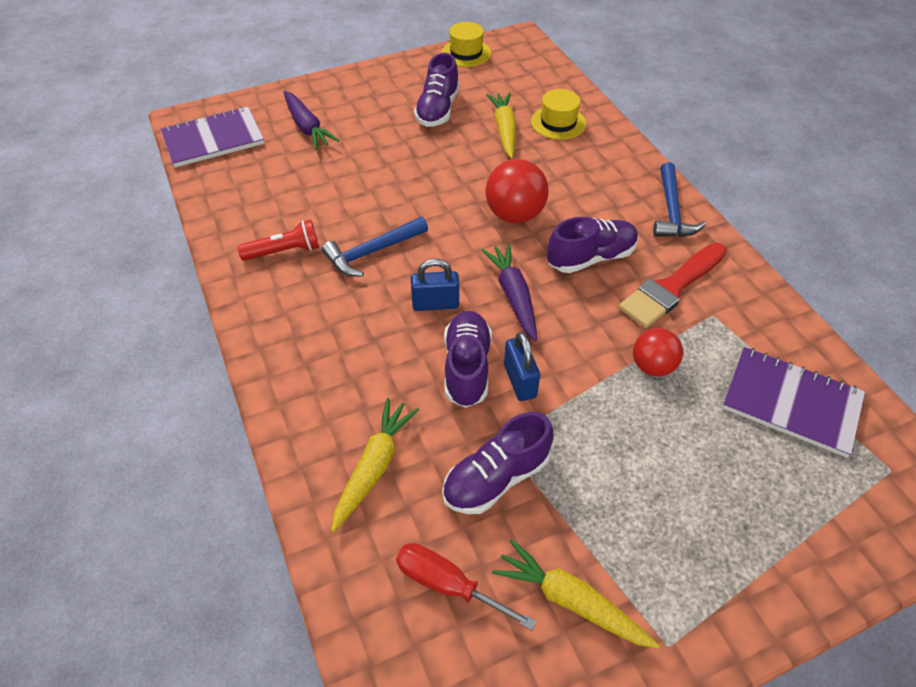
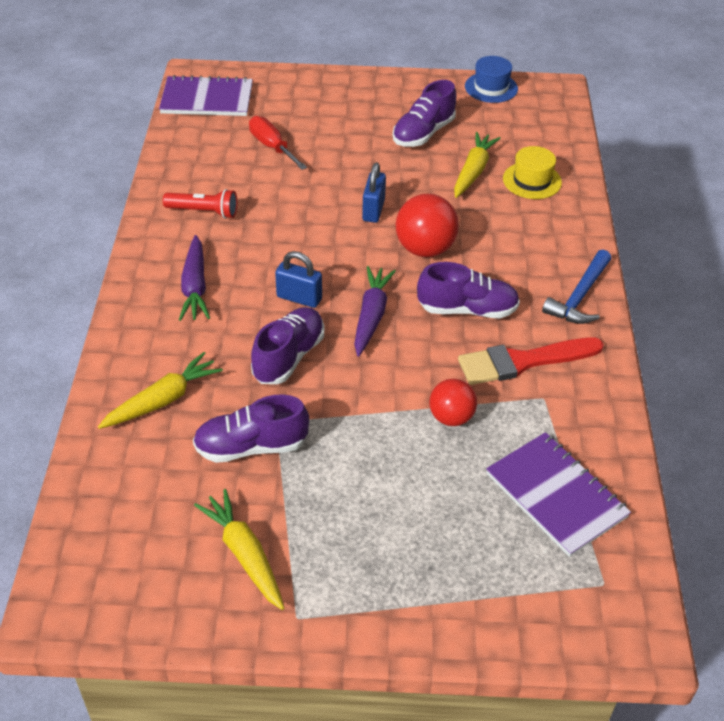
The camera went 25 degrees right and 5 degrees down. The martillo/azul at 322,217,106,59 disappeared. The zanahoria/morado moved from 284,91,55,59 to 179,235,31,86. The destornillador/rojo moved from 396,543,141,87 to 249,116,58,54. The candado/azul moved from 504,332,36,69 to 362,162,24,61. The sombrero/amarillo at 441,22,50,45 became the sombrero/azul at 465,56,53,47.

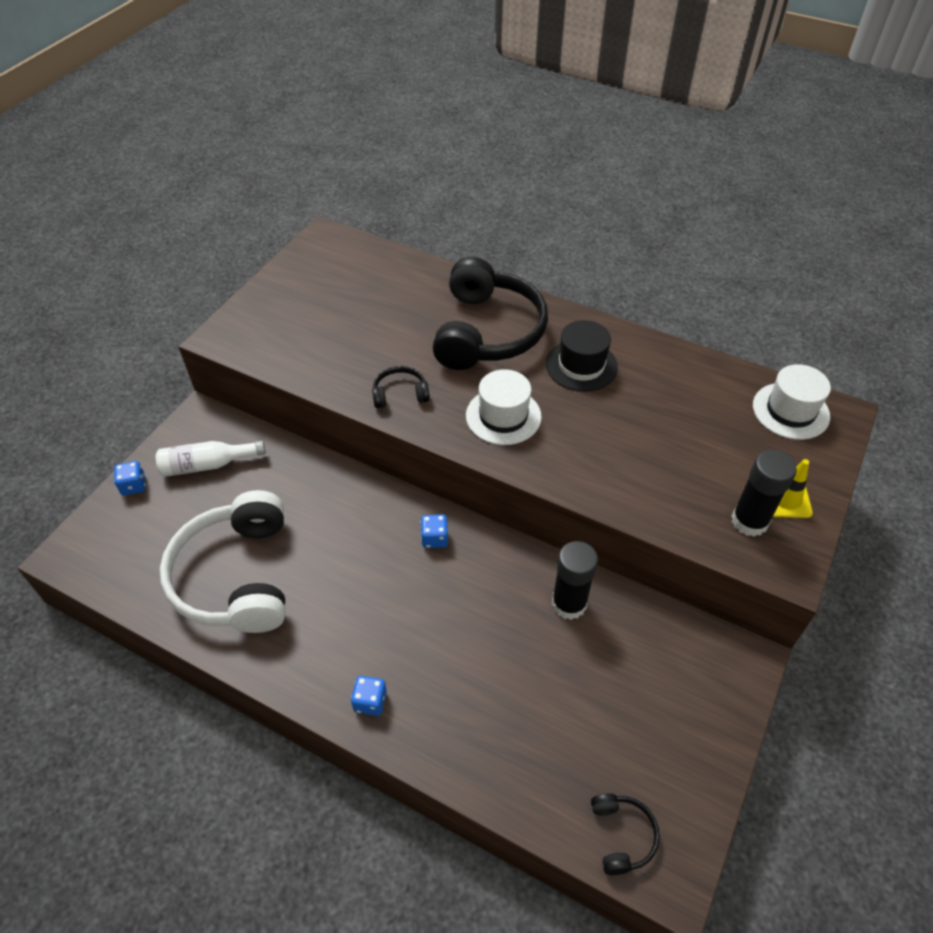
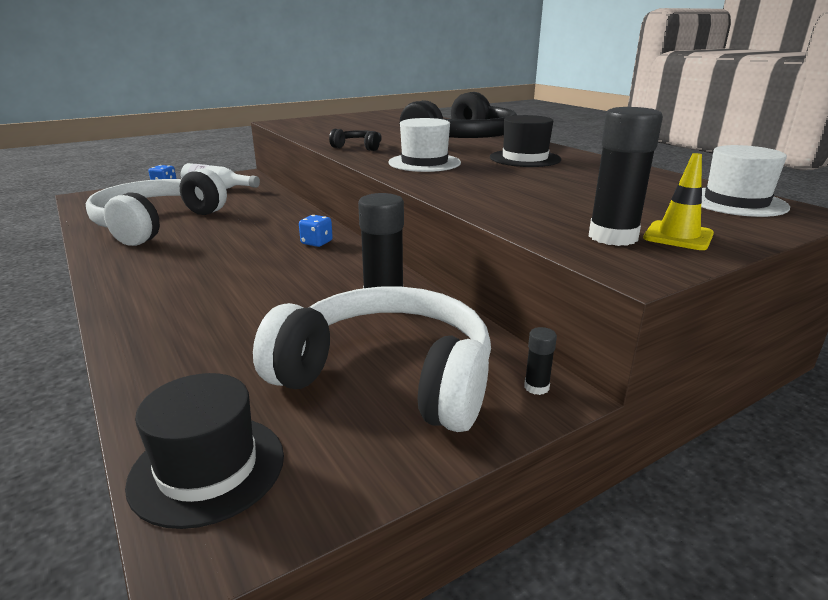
The camera went 30 degrees right and 25 degrees down. The dado/azul at 351,676,36,40 disappeared. The auriculares/blanco at 253,287,238,145 appeared. The barra de pegamento/negro at 524,327,33,68 appeared. The auriculares/negro at 591,793,69,82 was replaced by the sombrero/negro at 125,373,159,156.

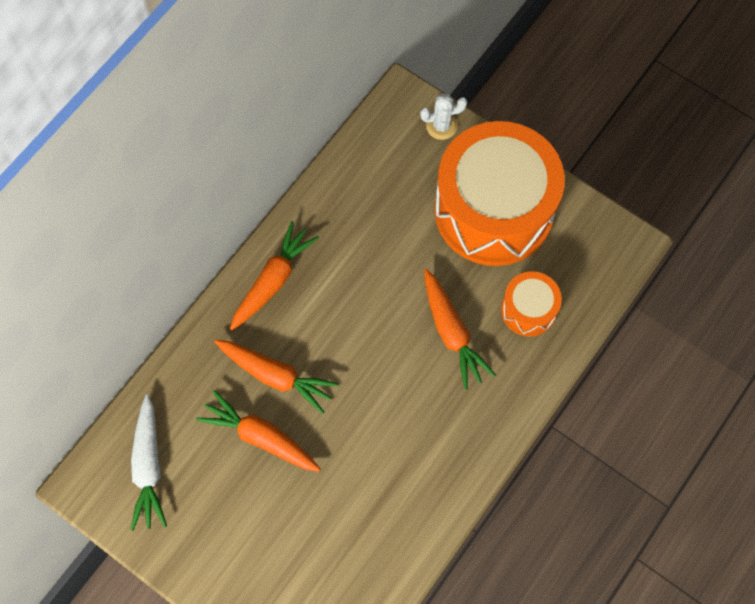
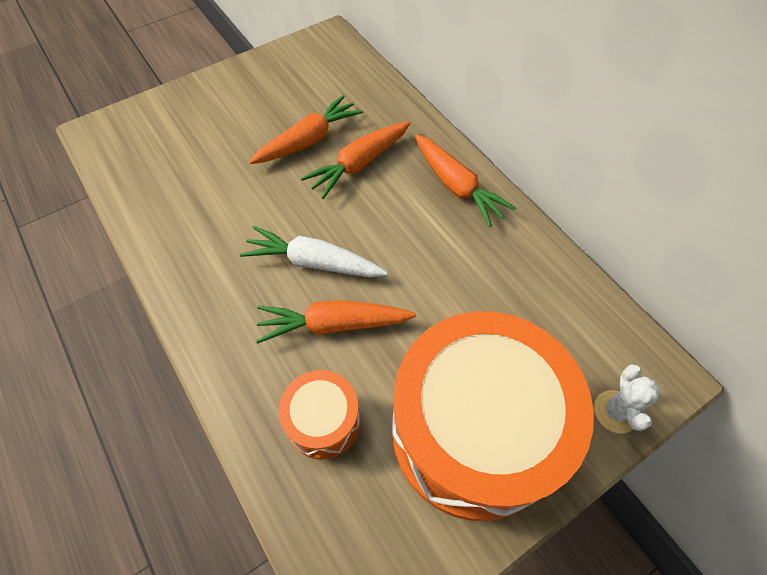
The camera went 110 degrees right and 10 degrees down. The zanahoria/blanco moved from 131,394,36,137 to 240,226,148,52.

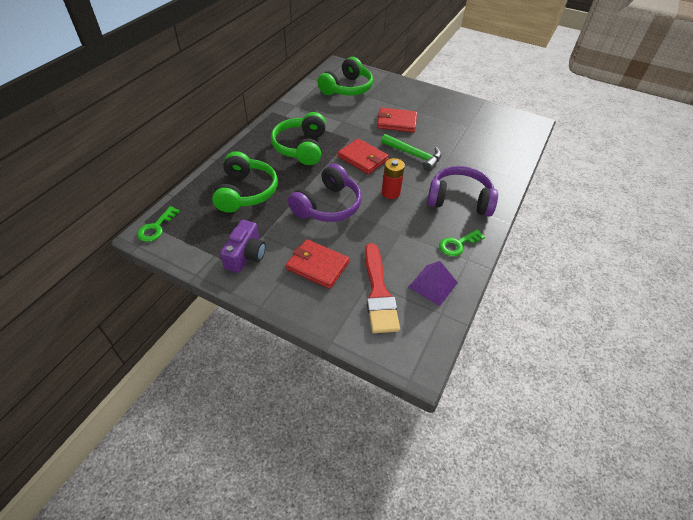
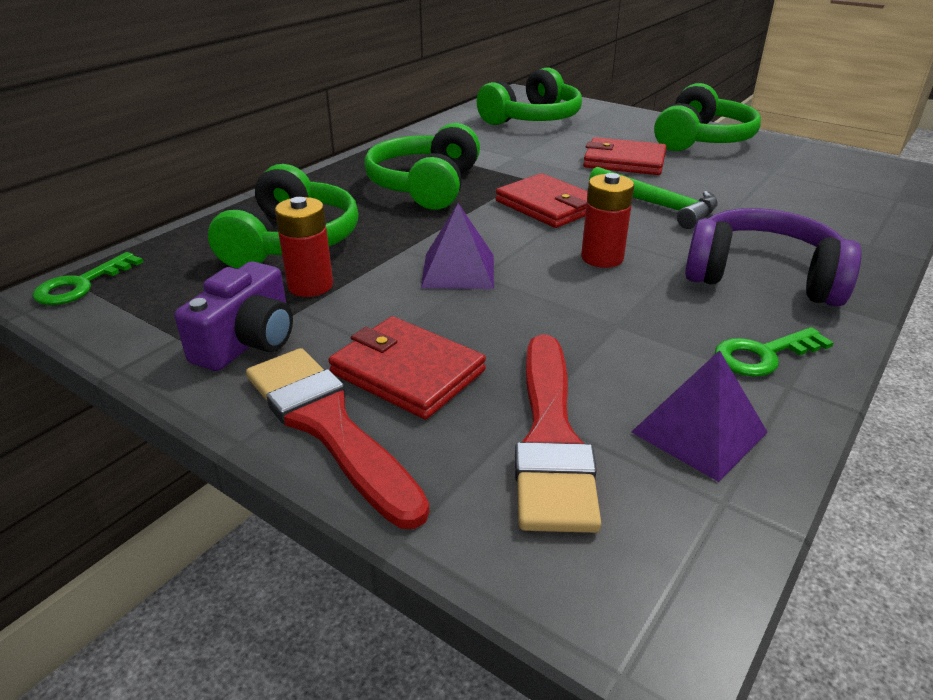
The camera went 10 degrees right and 15 degrees down. The pincel/rojo at 246,348,184,181 appeared. The pila/rojo at 275,197,58,100 appeared. The auriculares/verde at 654,83,107,68 appeared. The auriculares/morado at 288,163,74,59 was replaced by the pirámide/morado at 421,203,73,86.

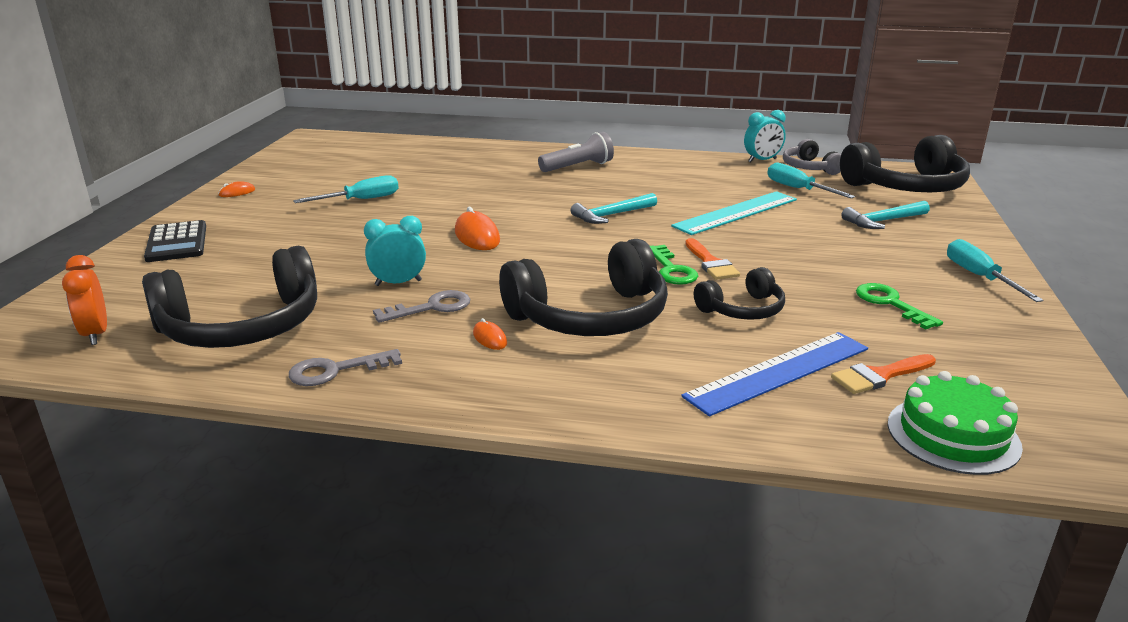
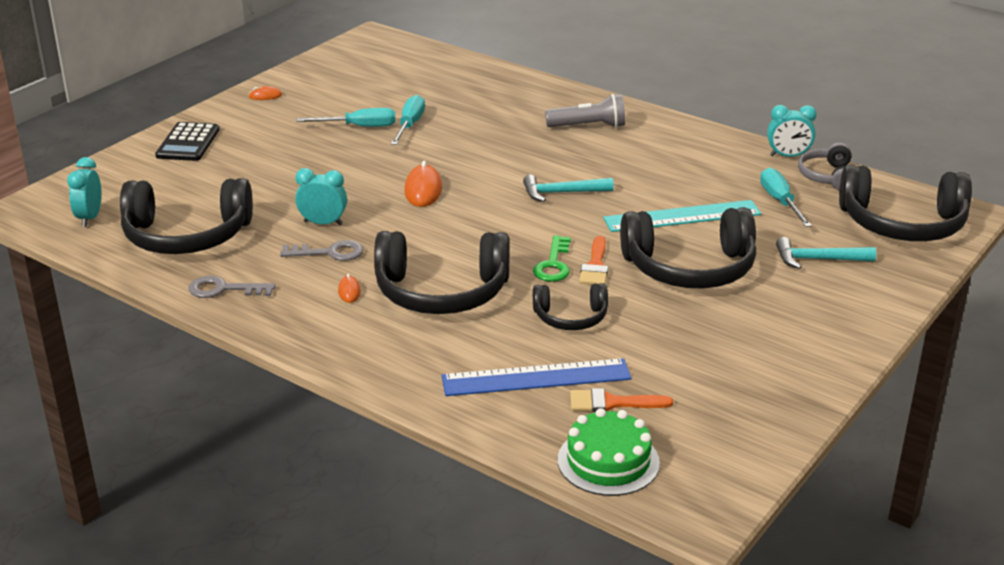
The camera went 25 degrees right and 5 degrees up. The llave/verde at 856,283,87,46 disappeared. The auriculares/negro at 620,207,136,82 appeared. The destornillador/turquesa moved from 947,239,97,63 to 391,95,34,50. The despertador/naranja at 62,255,45,90 became the despertador/turquesa at 67,157,35,70.

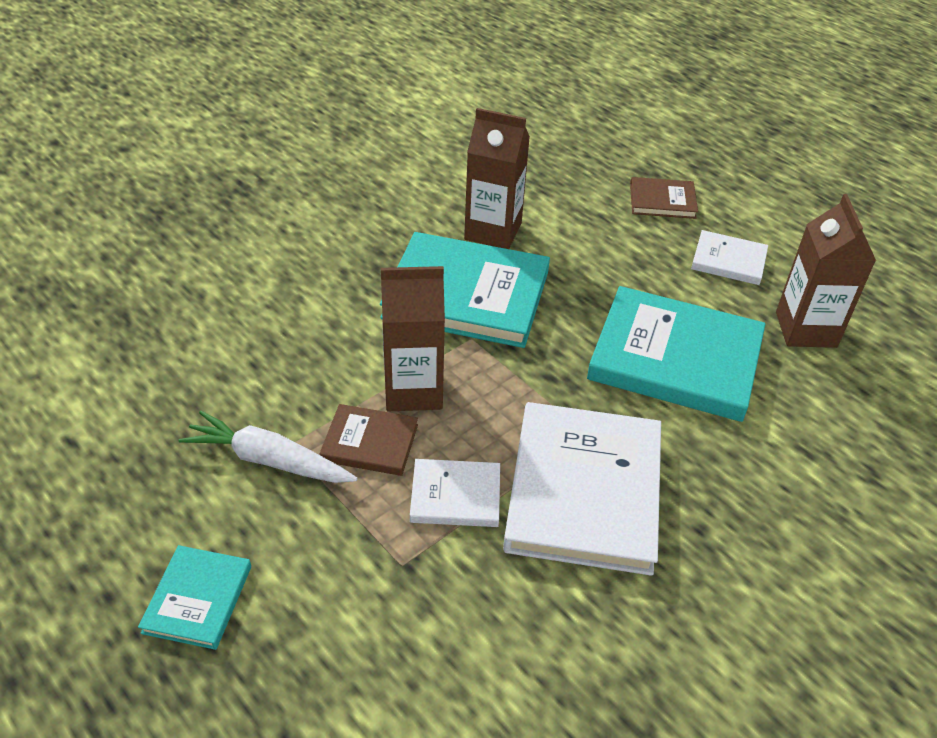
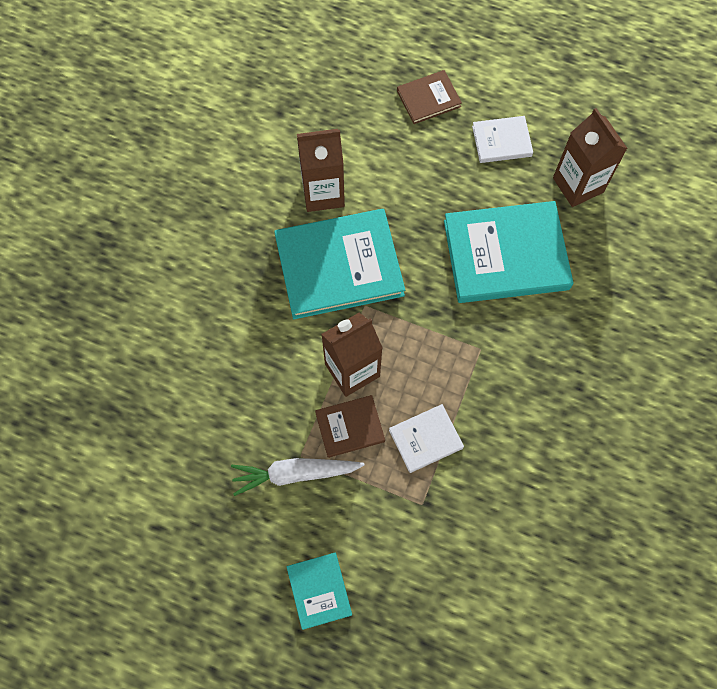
The camera went 25 degrees left and 25 degrees up. The libro/blanco at 503,402,158,174 disappeared.

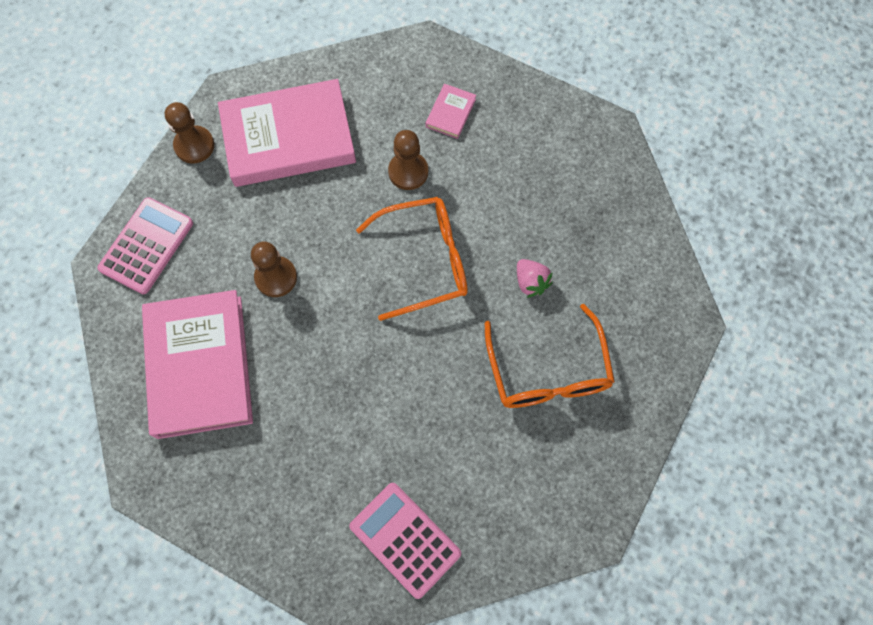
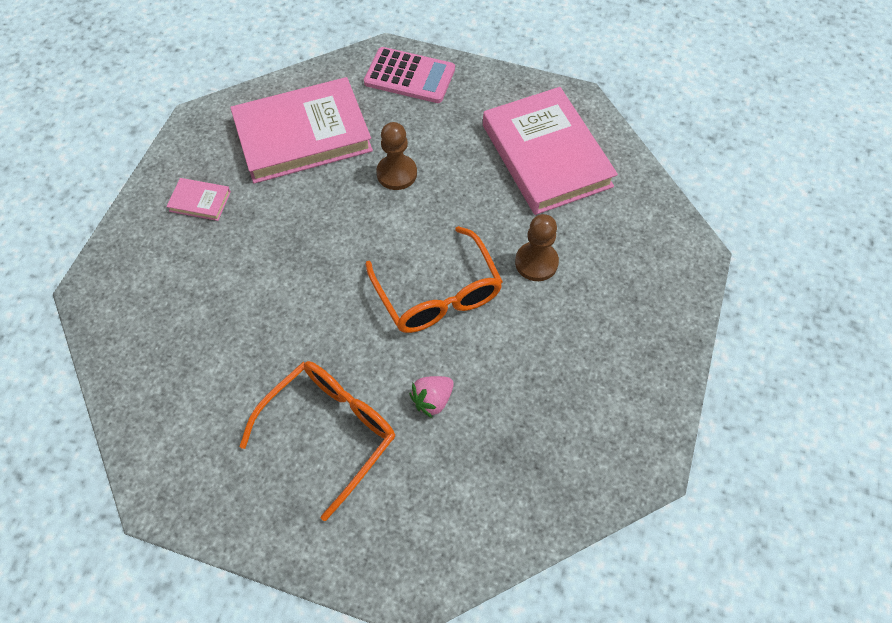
The camera went 80 degrees right and 10 degrees down. The peón/marrón at 165,102,49,62 disappeared. The calculadora/rosa at 349,483,112,116 disappeared. The libro/rosa moved from 426,84,50,55 to 166,178,65,43. The gafas/naranja at 485,304,130,104 turned 150 degrees clockwise.

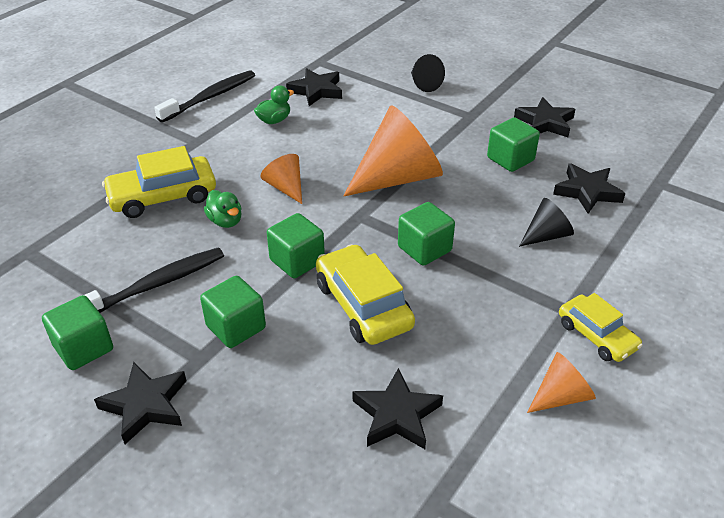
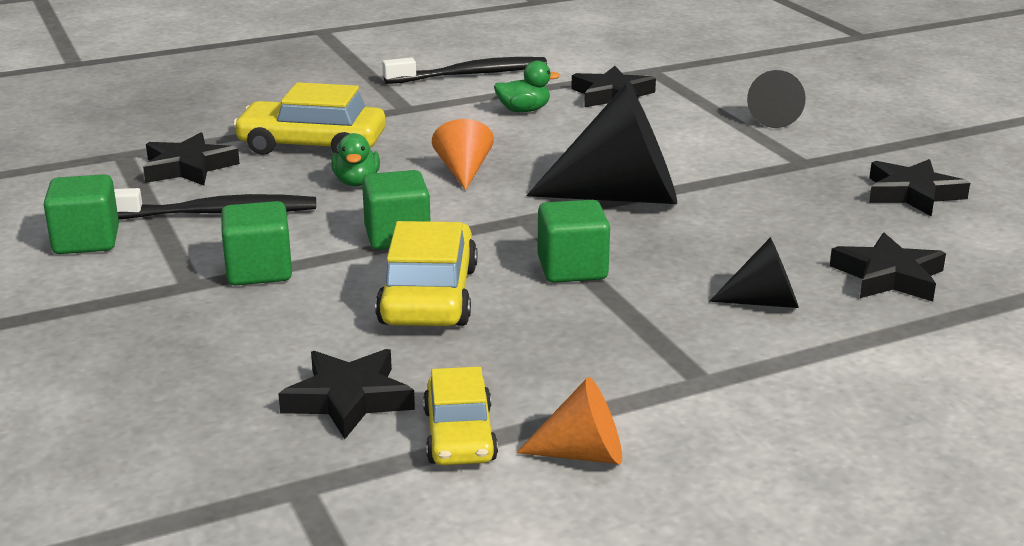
The camera went 30 degrees right and 15 degrees down. The cubo/verde at 487,117,53,55 disappeared. The estrella/negro moved from 94,362,92,82 to 143,132,97,54. The coche/amarillo moved from 559,293,84,69 to 423,367,75,98. The cono/naranja at 344,105,99,91 became the cono/negro at 526,83,151,121.

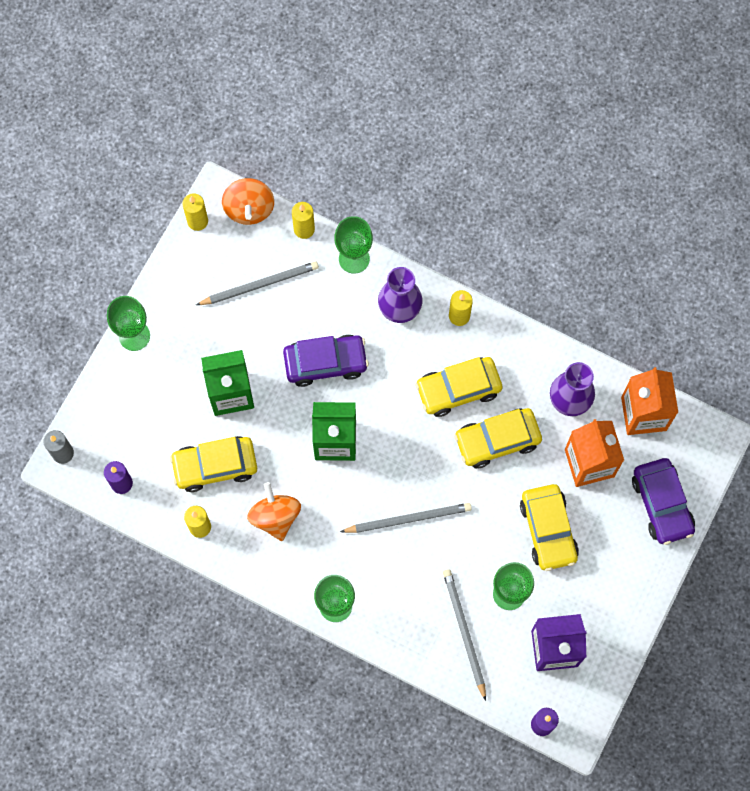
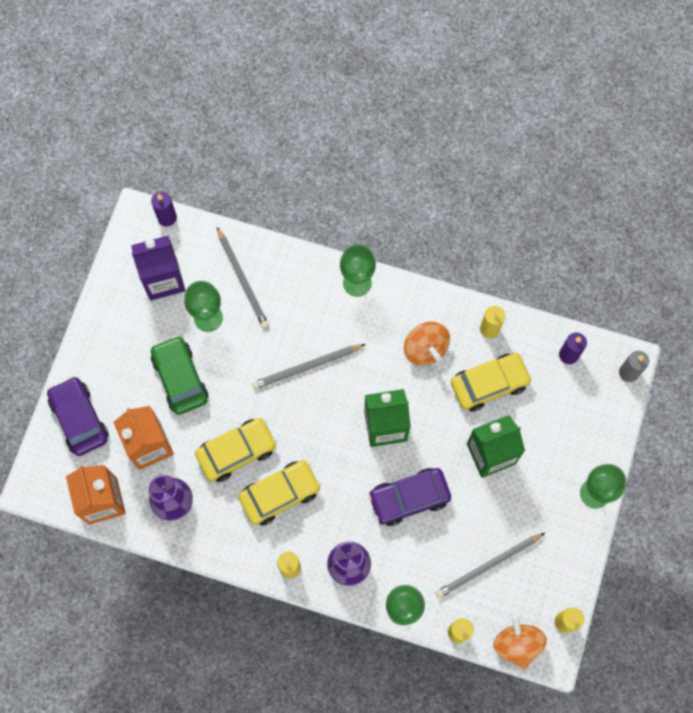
The camera went 170 degrees right and 0 degrees up. The coche/amarillo at 520,484,59,87 became the coche/verde at 151,335,58,80.

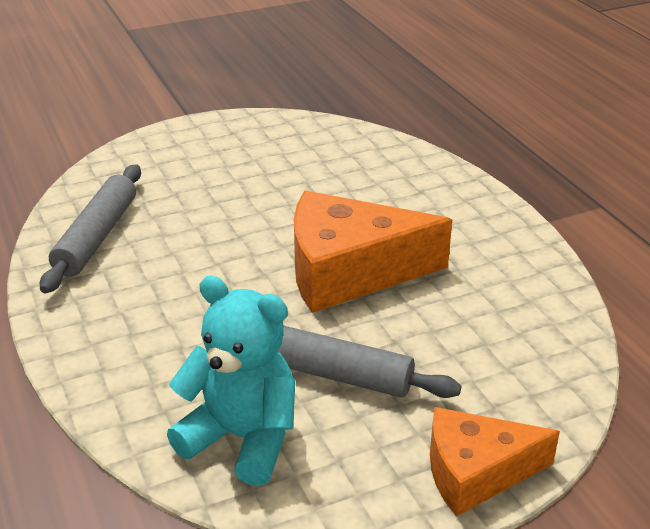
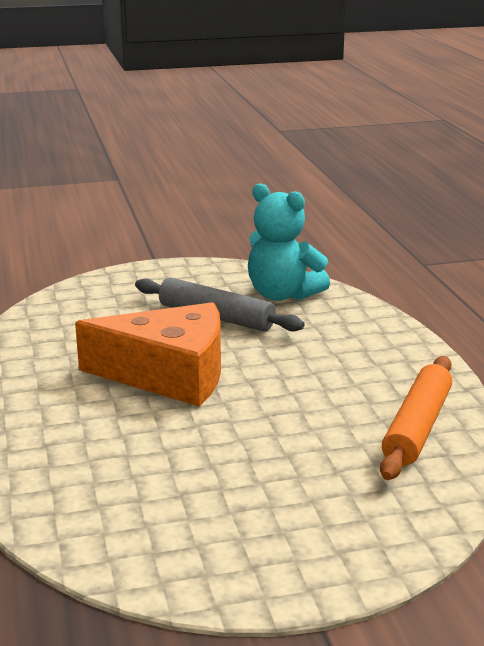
The camera went 170 degrees left and 10 degrees down. The queso/naranja at 430,407,130,109 disappeared. The rodillo/gris at 40,164,101,129 became the rodillo/naranja at 380,356,72,124.

